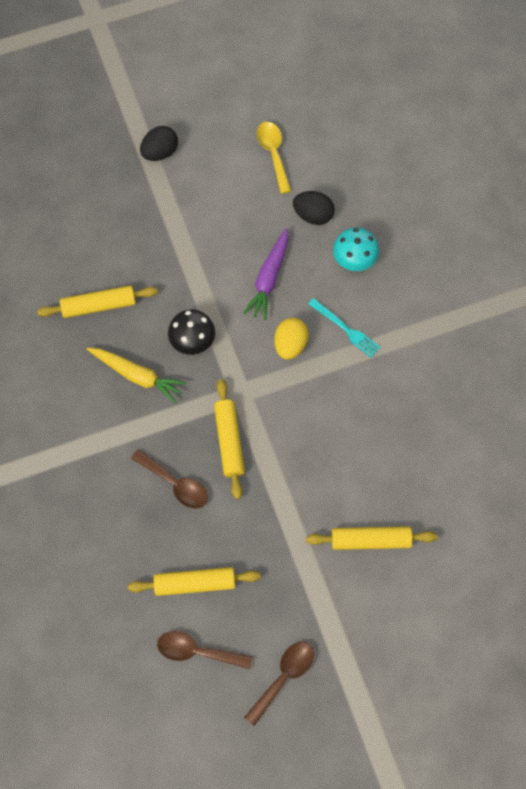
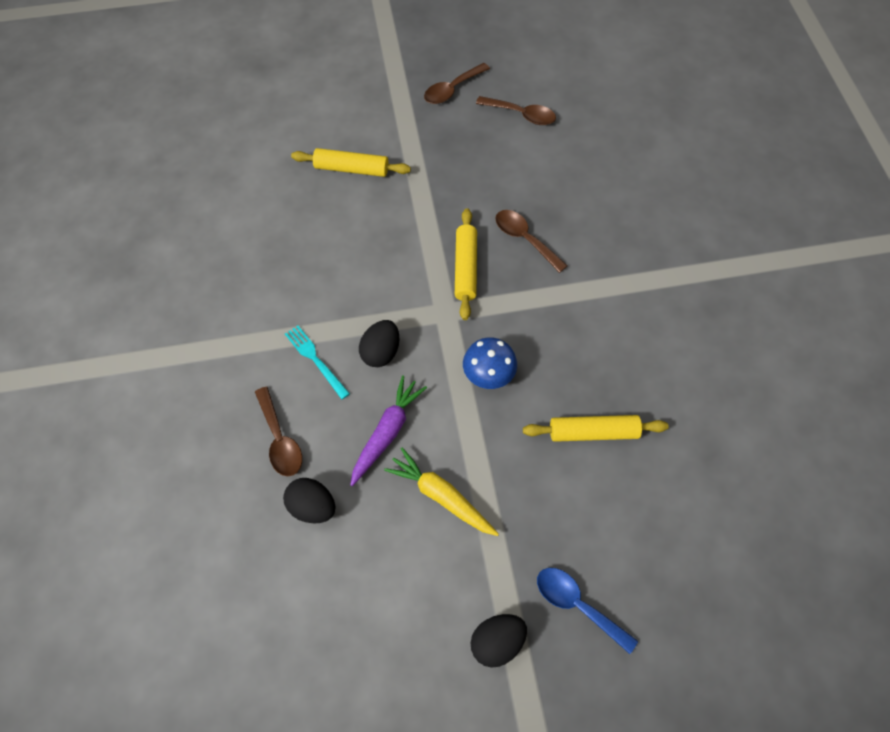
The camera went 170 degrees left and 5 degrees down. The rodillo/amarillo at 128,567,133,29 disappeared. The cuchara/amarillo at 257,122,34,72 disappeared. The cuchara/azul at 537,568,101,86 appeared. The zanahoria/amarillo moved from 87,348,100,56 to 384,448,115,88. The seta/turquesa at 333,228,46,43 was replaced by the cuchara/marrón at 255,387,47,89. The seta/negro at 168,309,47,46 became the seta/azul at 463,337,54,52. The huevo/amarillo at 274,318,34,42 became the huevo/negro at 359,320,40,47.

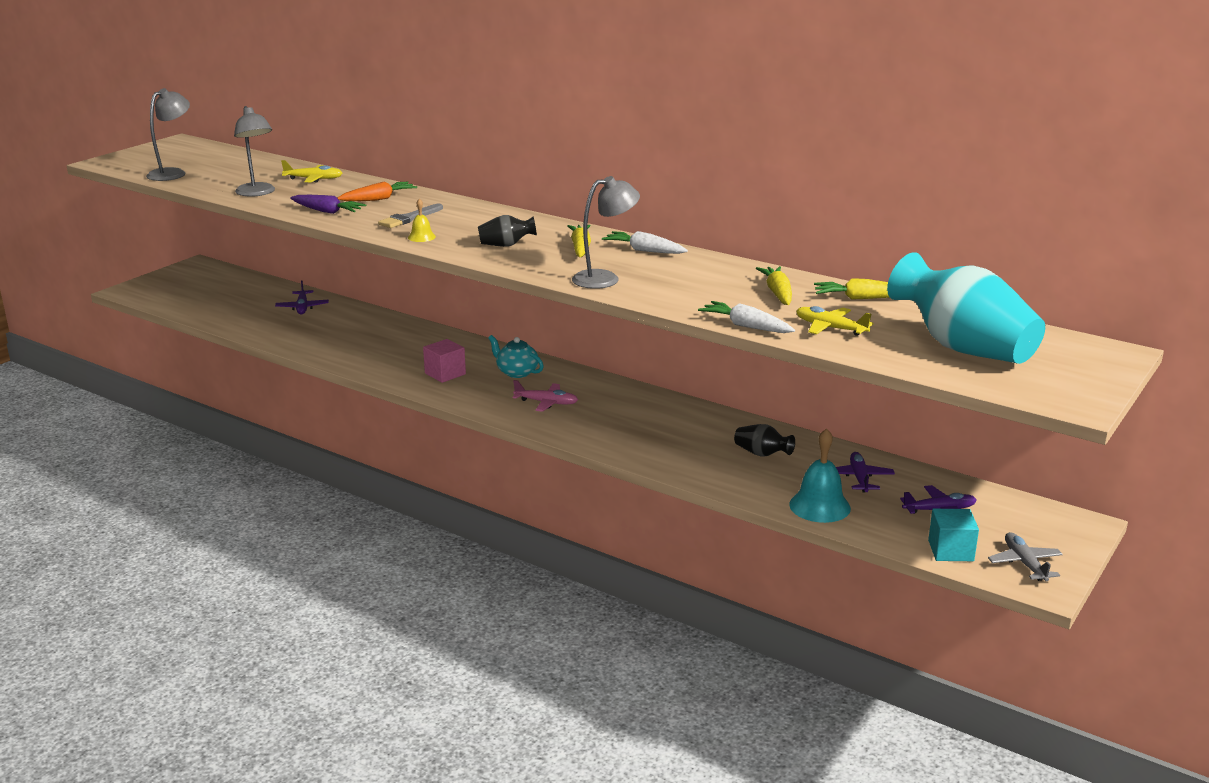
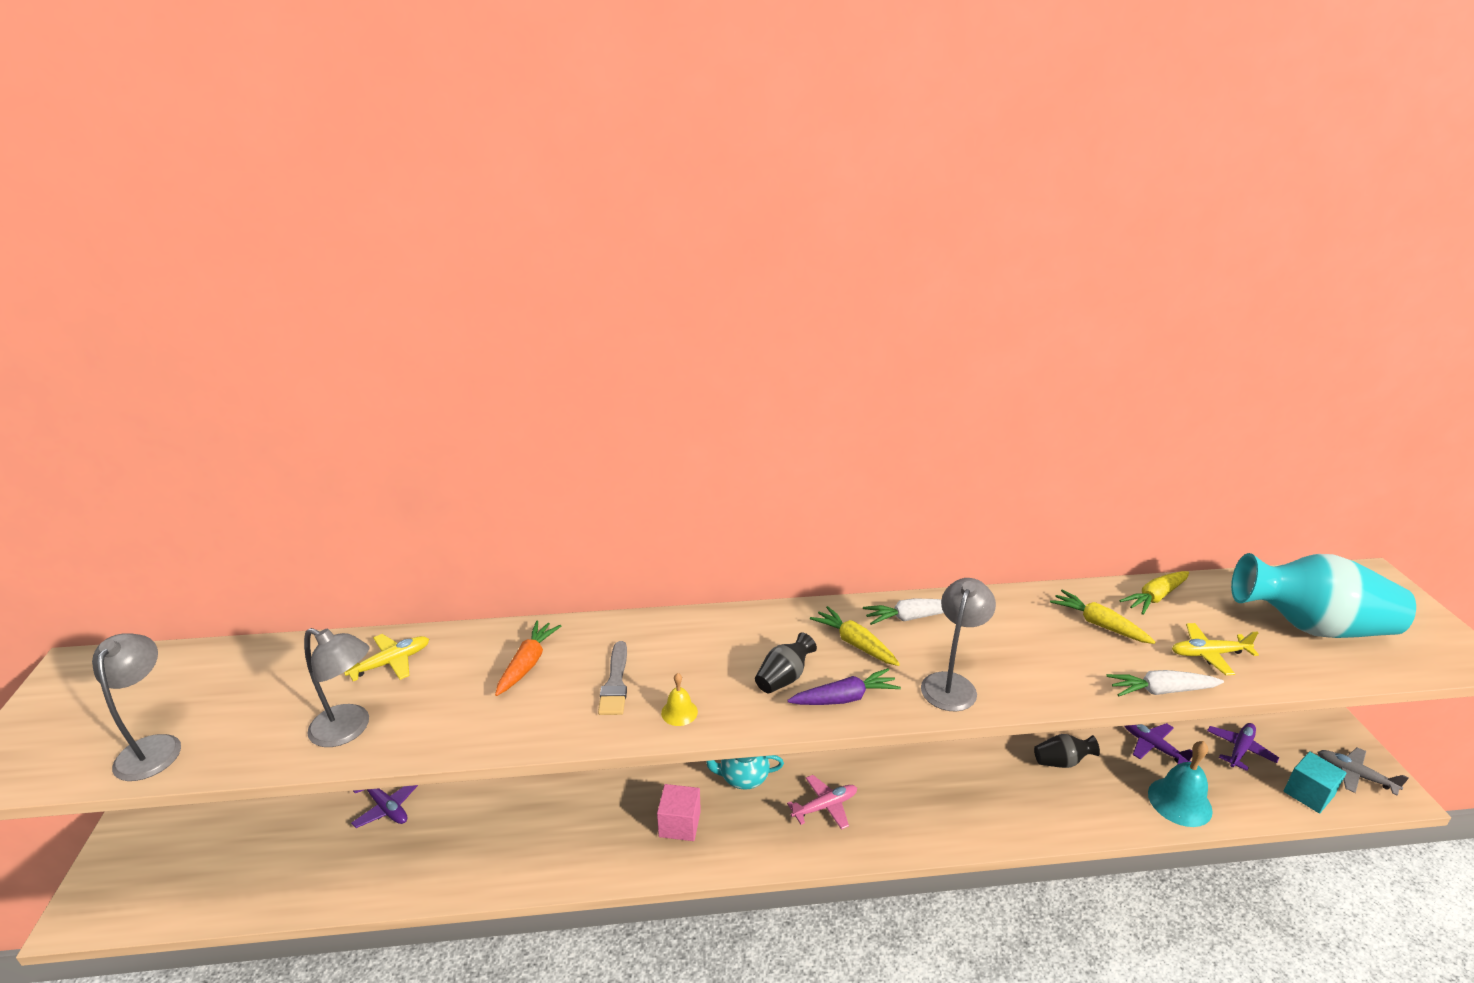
The camera went 40 degrees left and 5 degrees up. The zanahoria/morado moved from 290,195,76,19 to 787,668,114,37.

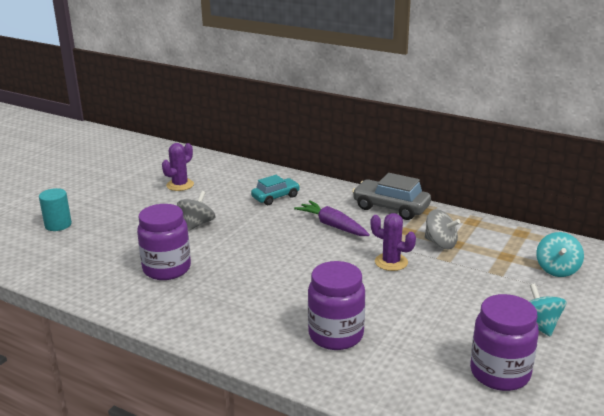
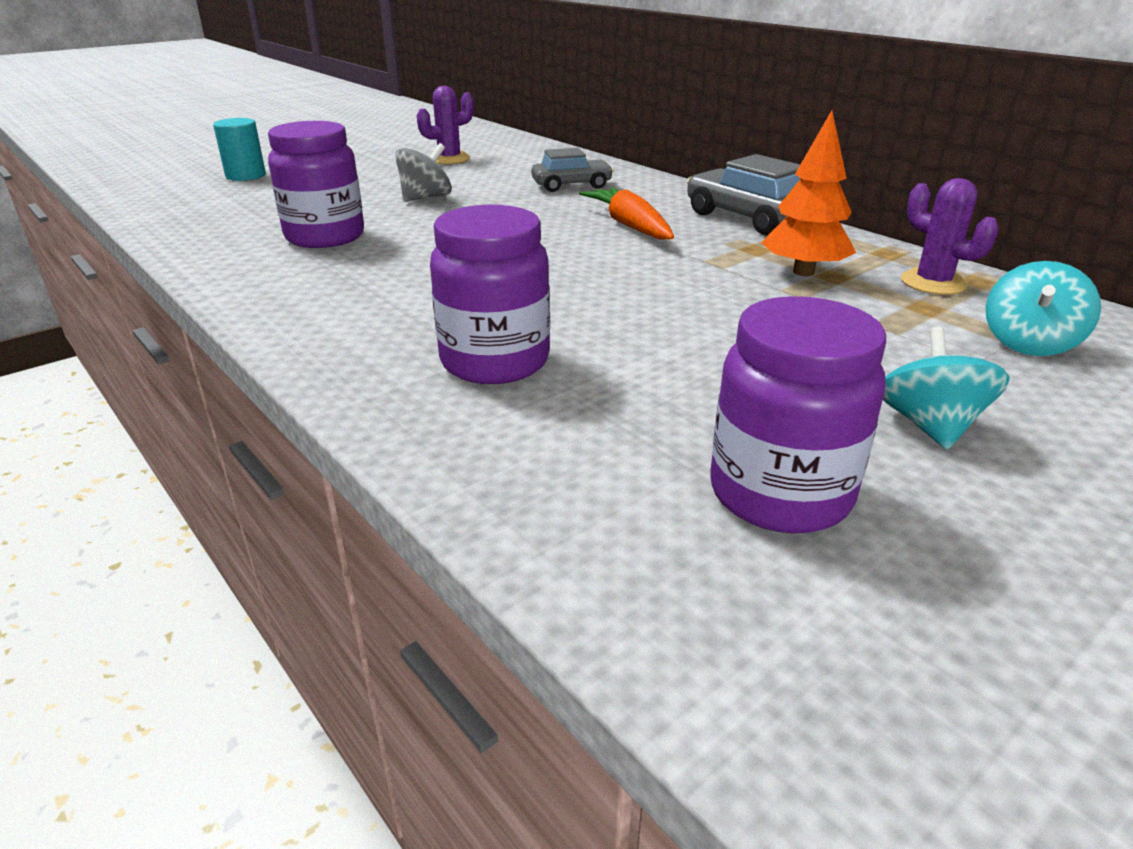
The camera went 20 degrees right and 5 degrees up. The cactus/morado moved from 370,213,46,58 to 901,178,98,117. The peonza/gris at 425,209,35,40 was replaced by the árbol/naranja at 762,110,94,166. The coche/turquesa at 251,175,49,30 became the coche/gris at 531,148,83,44. The zanahoria/morado at 294,200,76,36 became the zanahoria/naranja at 579,187,95,53.

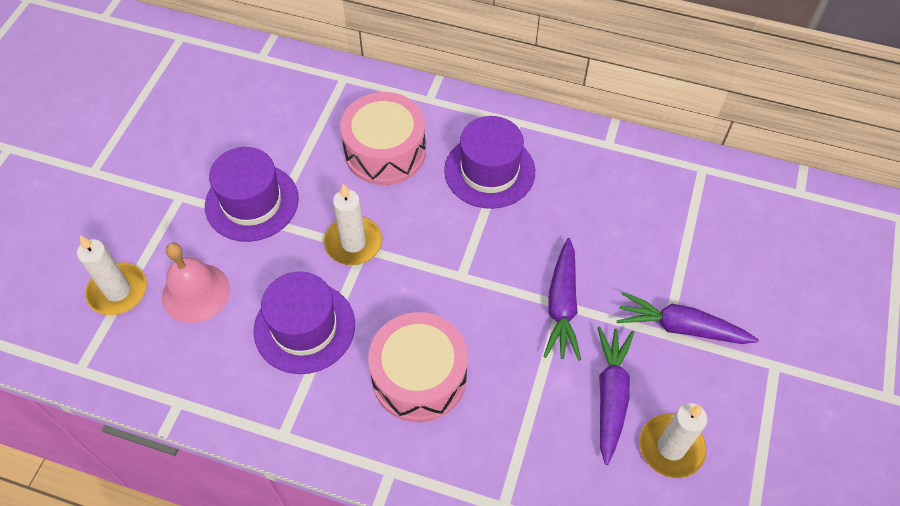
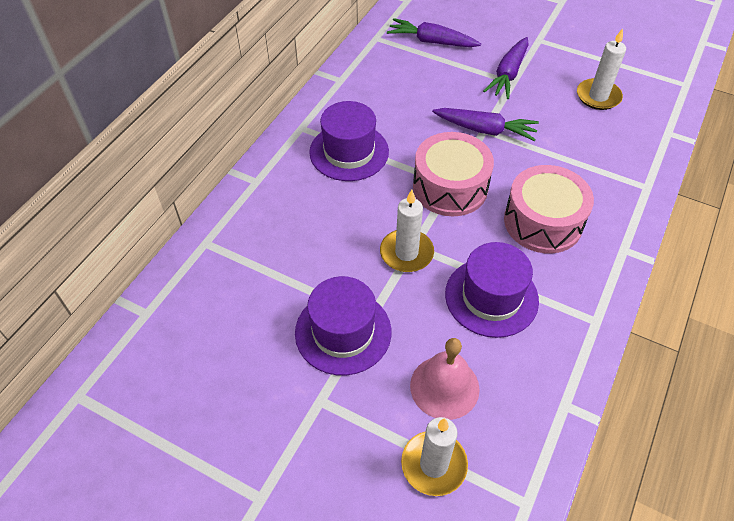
The camera went 80 degrees left and 5 degrees down. The tambor/rosa moved from 340,92,86,93 to 413,132,81,84. The zanahoria/morado moved from 597,326,37,139 to 387,18,94,29.

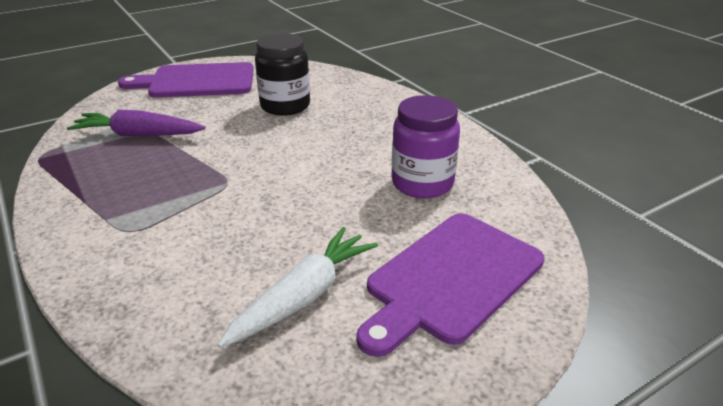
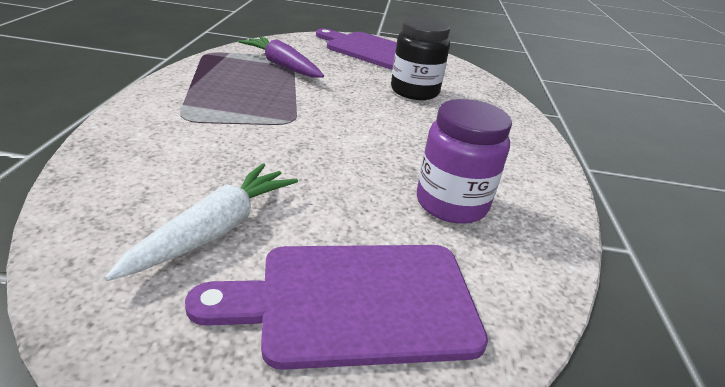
The camera went 35 degrees right and 0 degrees up. The zanahoria/blanco at 217,227,161,121 turned 45 degrees counterclockwise.

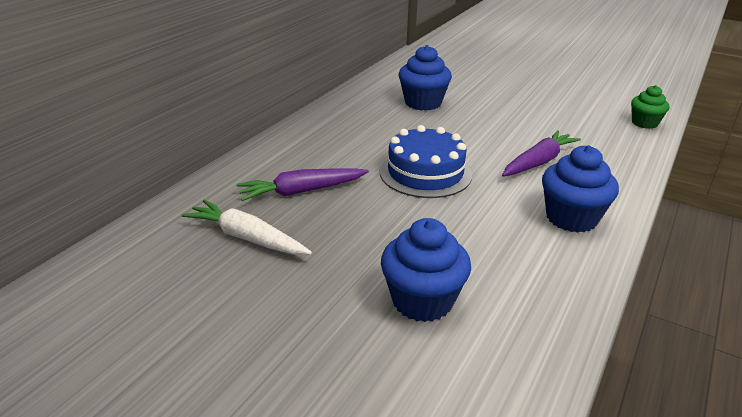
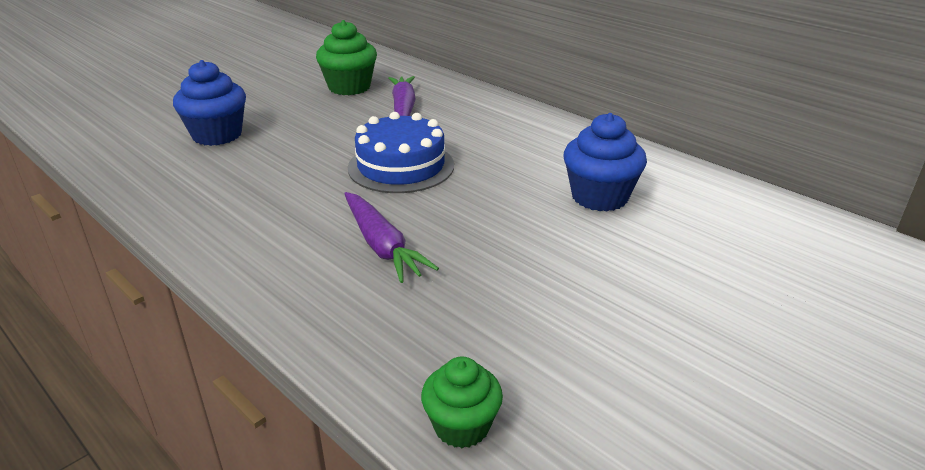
The camera went 105 degrees right and 0 degrees up. The magdalena/azul at 542,145,77,88 disappeared. The zanahoria/blanco at 182,200,130,55 was replaced by the magdalena/verde at 316,20,61,75.

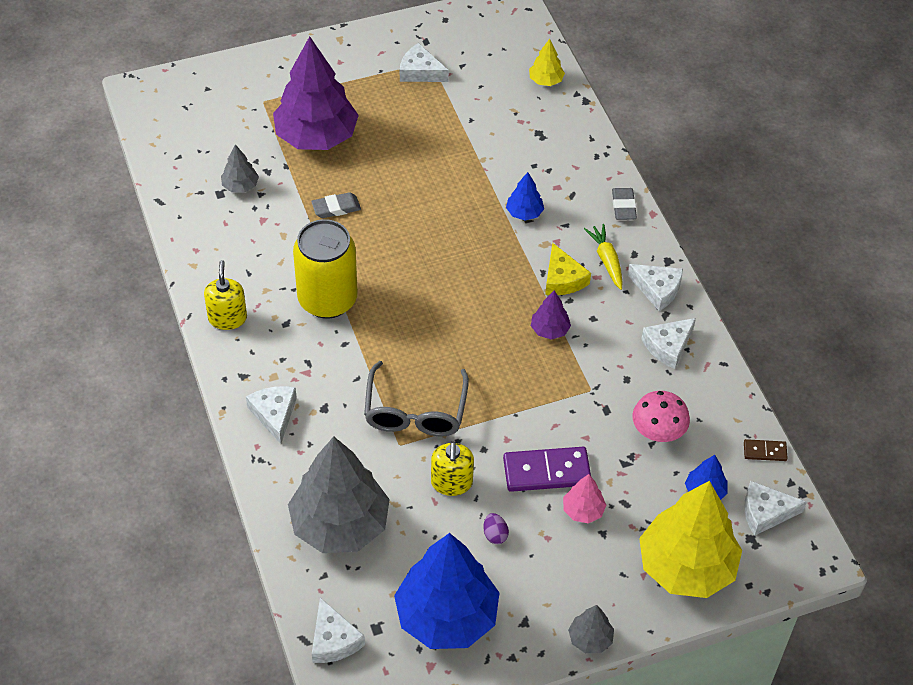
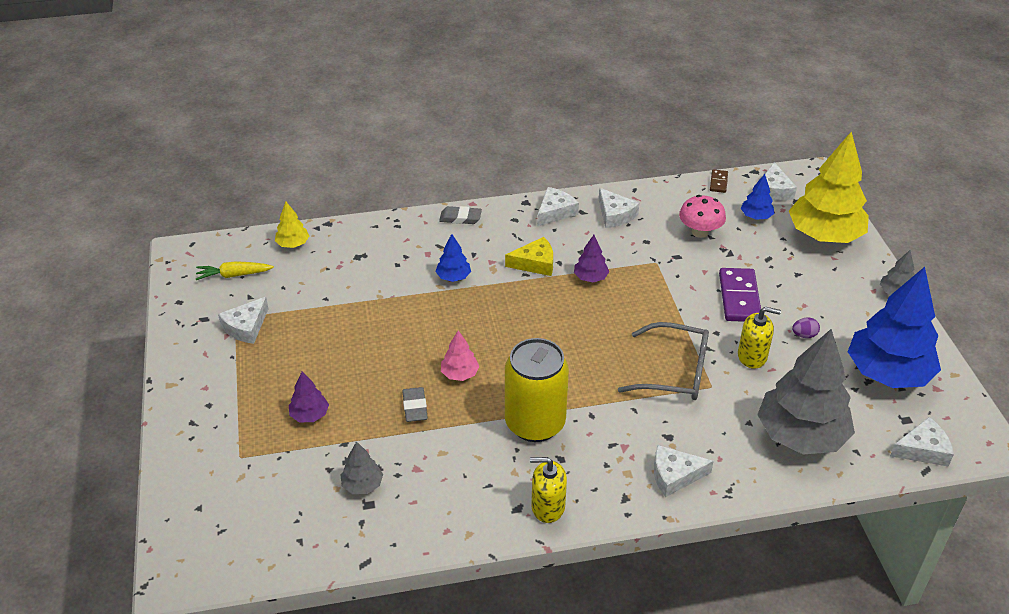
The camera went 80 degrees left and 10 degrees down. The árbol/rosa moved from 563,474,43,49 to 441,330,39,51. The zanahoria/amarillo moved from 584,224,38,66 to 196,261,78,19. The árbol/morado at 273,36,86,114 changed to 0.44 times the size.

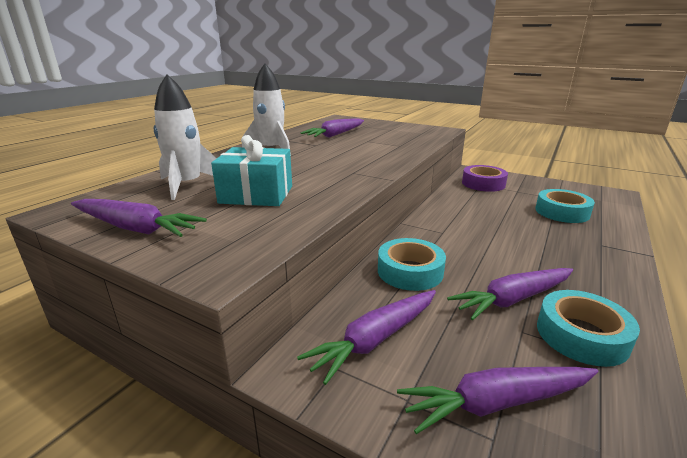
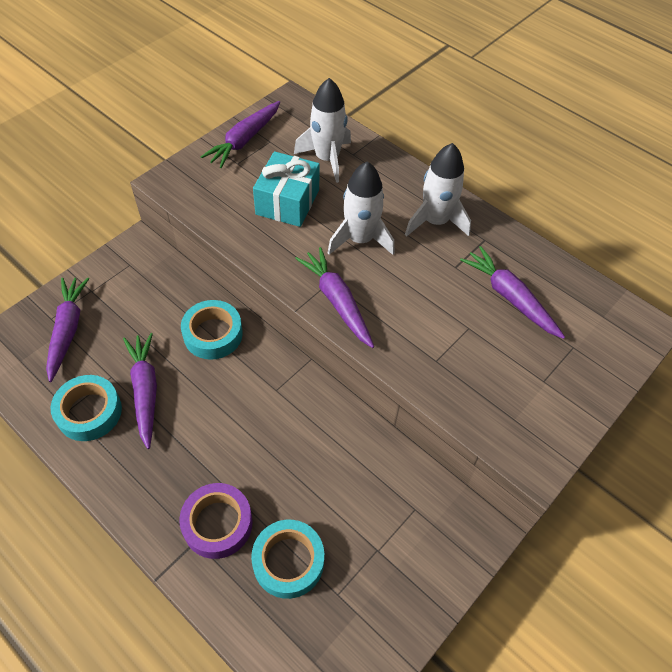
The camera went 100 degrees right and 30 degrees up. The cohete/blanco at 328,161,67,94 appeared. The zanahoria/morado moved from 297,290,139,95 to 295,247,79,101. The cinta adhesiva/morado moved from 462,165,46,27 to 179,483,74,76.

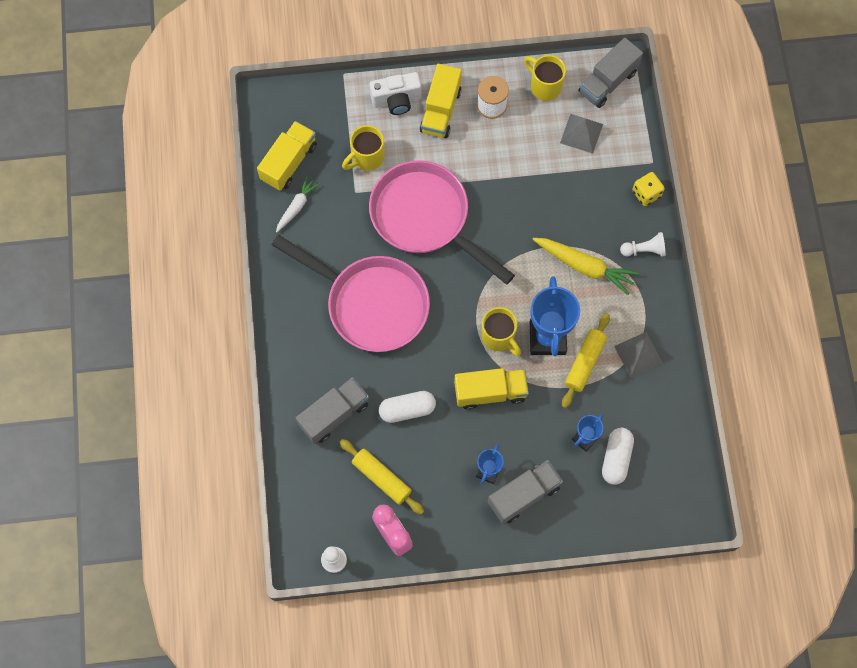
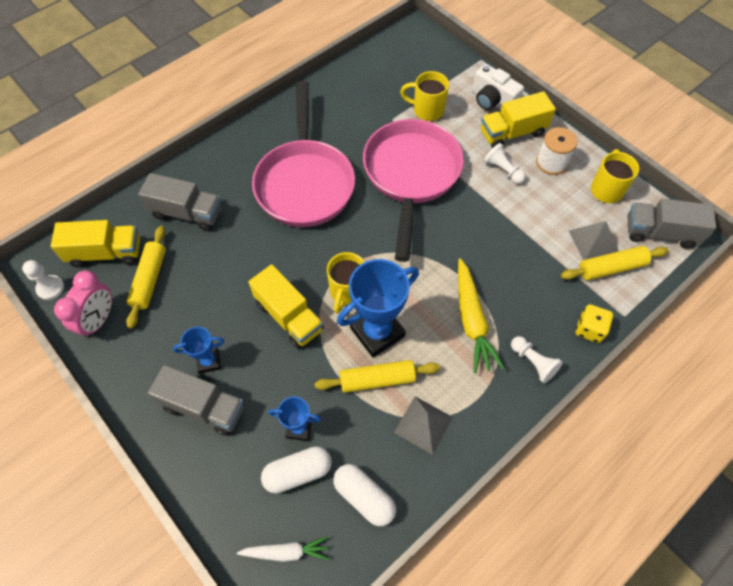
The camera went 55 degrees right and 10 degrees down. The peón/blanco at 484,143,42,41 appeared. The rodillo/amarillo at 561,246,108,34 appeared. The camión/amarillo moved from 257,121,60,70 to 51,220,89,48. The zanahoria/blanco moved from 276,176,43,56 to 237,536,92,26. The cápsula/blanco moved from 379,391,57,32 to 333,464,63,62.

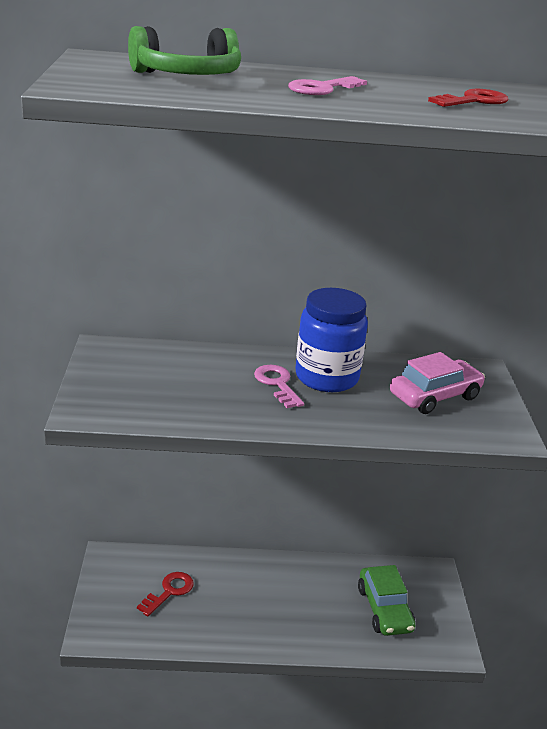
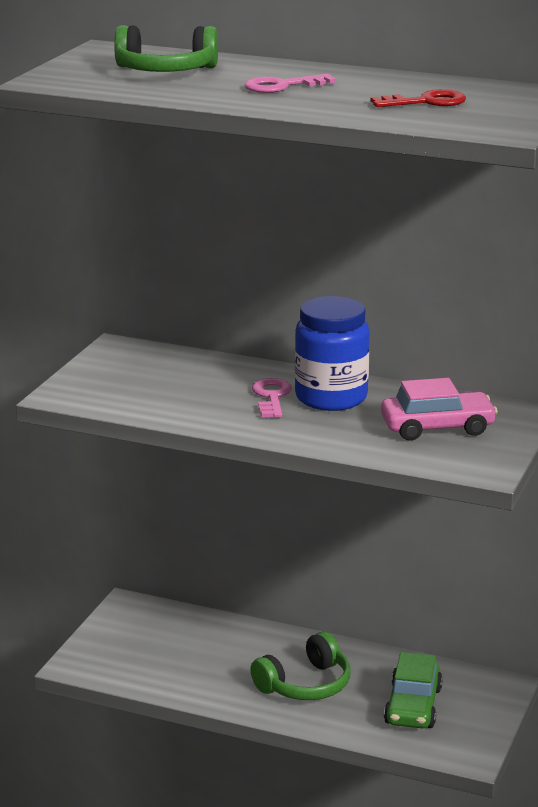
The camera went 25 degrees right and 5 degrees down. The llave/rojo at 137,572,57,44 disappeared. The auriculares/verde at 250,632,101,68 appeared.

